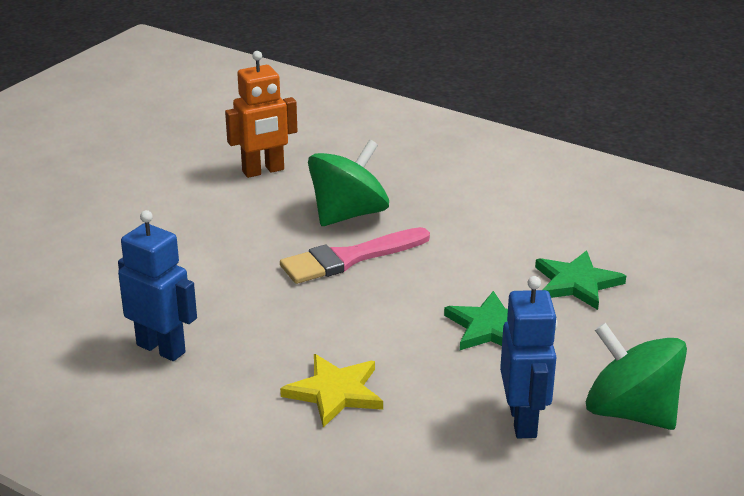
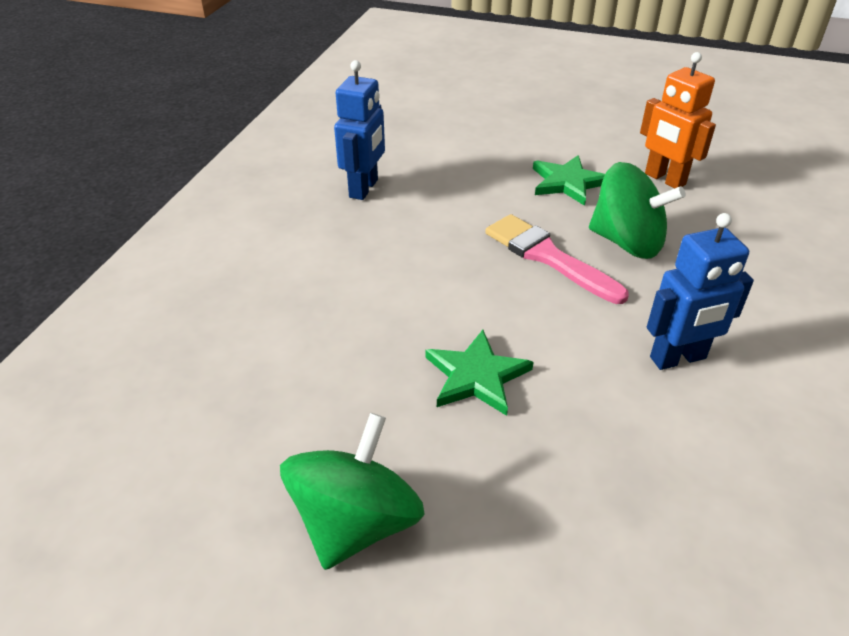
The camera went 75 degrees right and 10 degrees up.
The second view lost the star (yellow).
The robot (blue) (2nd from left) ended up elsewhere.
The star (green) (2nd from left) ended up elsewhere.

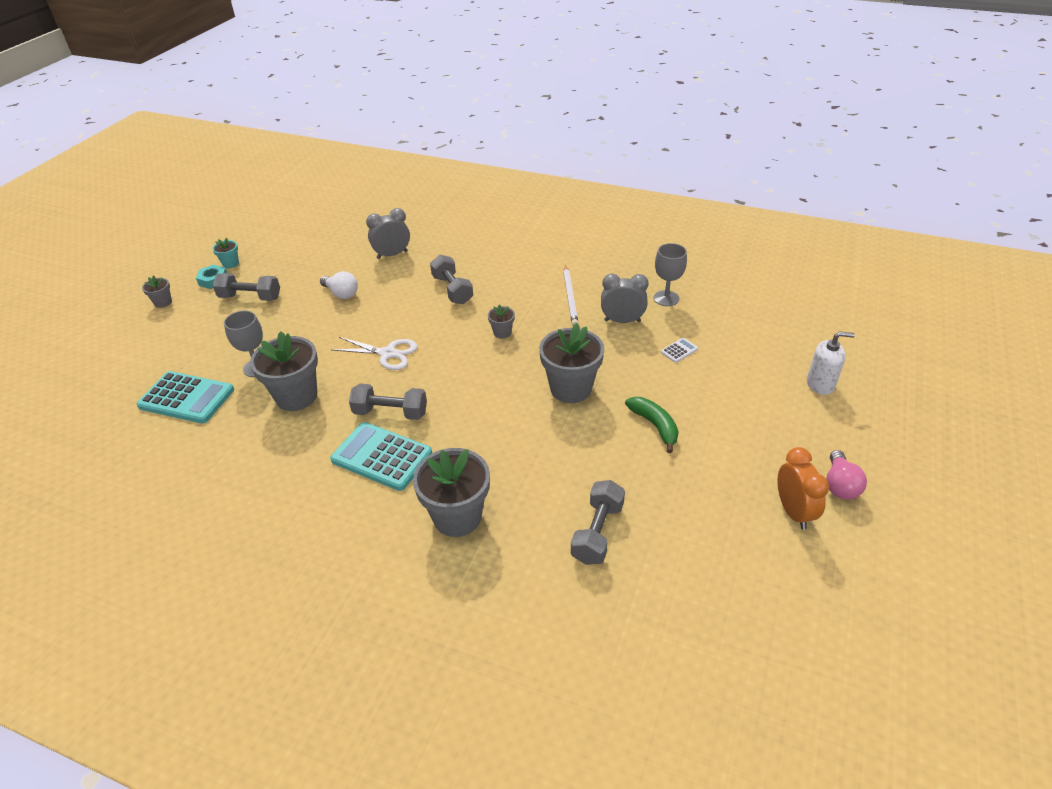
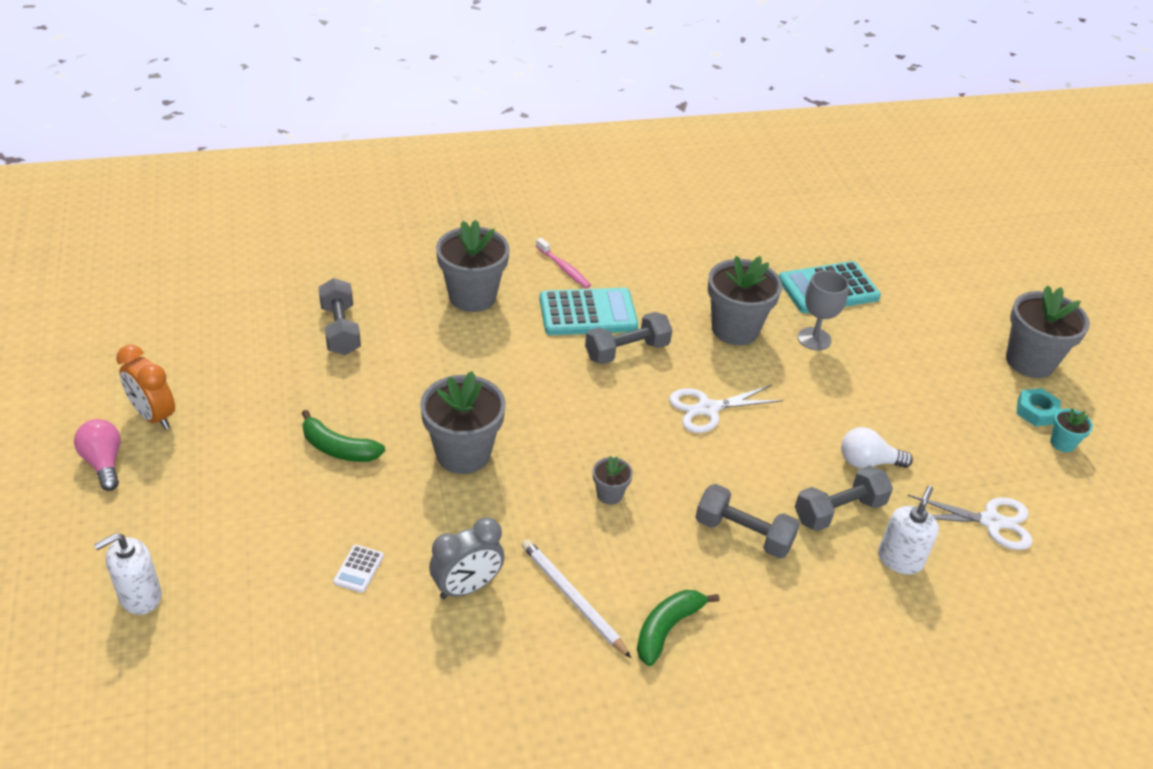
The camera went 140 degrees right and 0 degrees up.
The second view lost the goblet (grey) (2nd from left).
The second view gained the toothbrush (pink).
The second view gained the banana (green) (2nd from left).
The second view gained the scissors (white) (2nd from left).
The dumbbell (grey) (1st from left in the first image) ended up elsewhere.
Where the clock (grey) (1st from left) stood, the soap dispenser (white) (2nd from left) came to stand.
The size of the flower pot (grey) (1st from left in the first image) changed by a factor of 2.12.

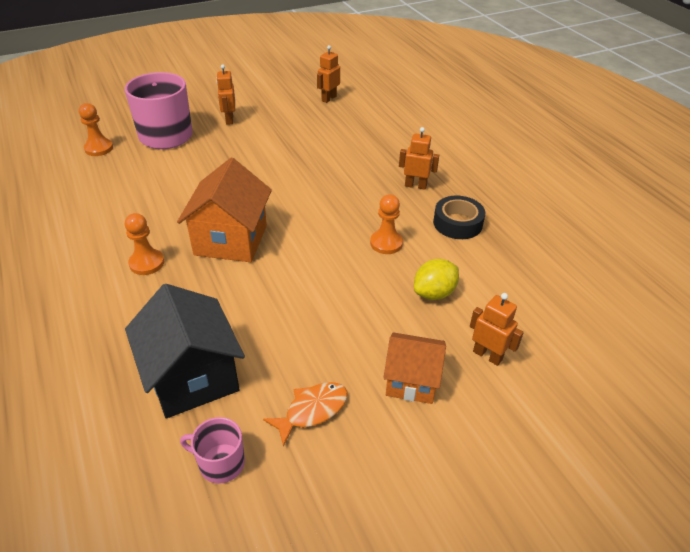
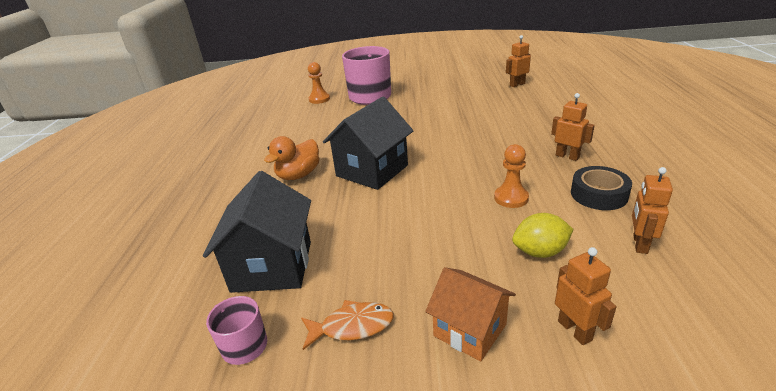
The camera went 30 degrees right and 10 degrees down.
The robot (orange) (1st from left in the first image) ended up elsewhere.
Where the pawn (orange) (2nd from left) stood, the duck (orange) came to stand.
What was the house (orange) (1st from left) turned into the house (black) (2nd from left).

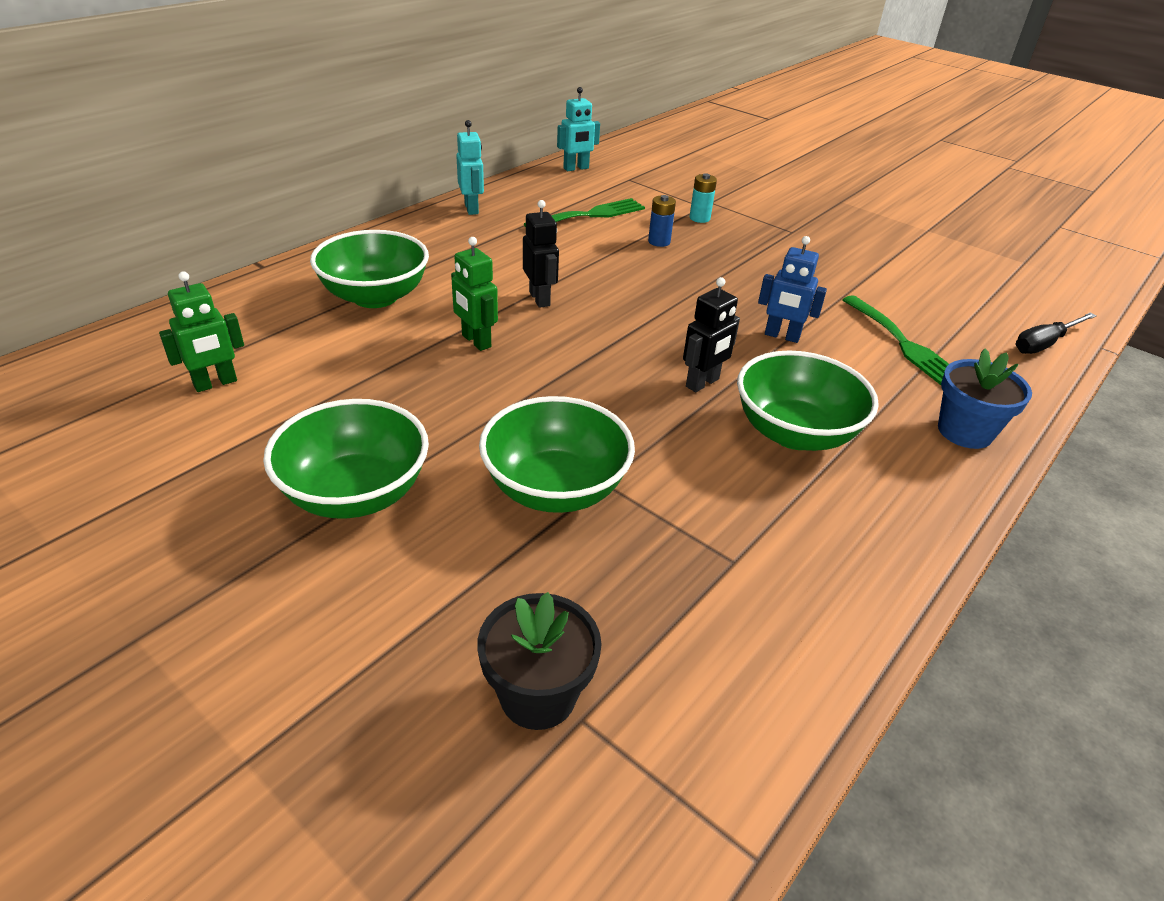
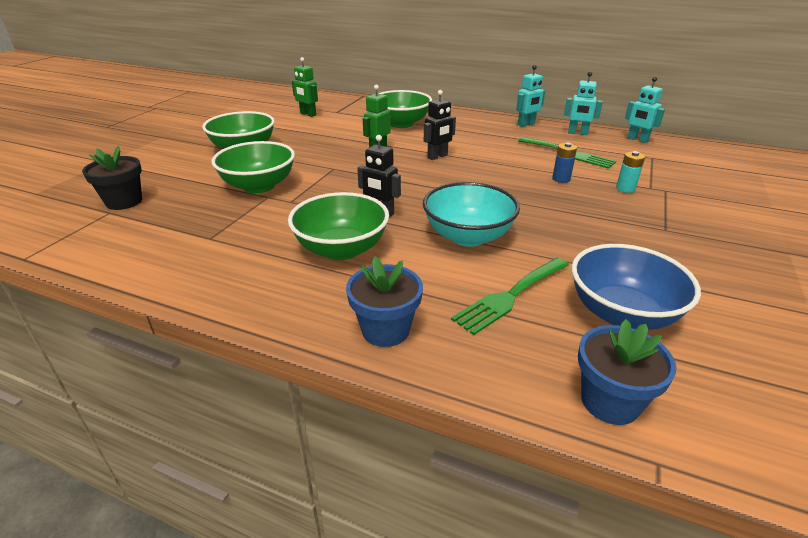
The camera went 75 degrees right and 5 degrees down.
The second view gained the robot (turquoise) (2nd from left).
The second view gained the bowl (blue).
Where the robot (blue) stood, the bowl (turquoise) came to stand.
Where the screwdriver (black) stood, the flower pot (blue) (2nd from left) came to stand.

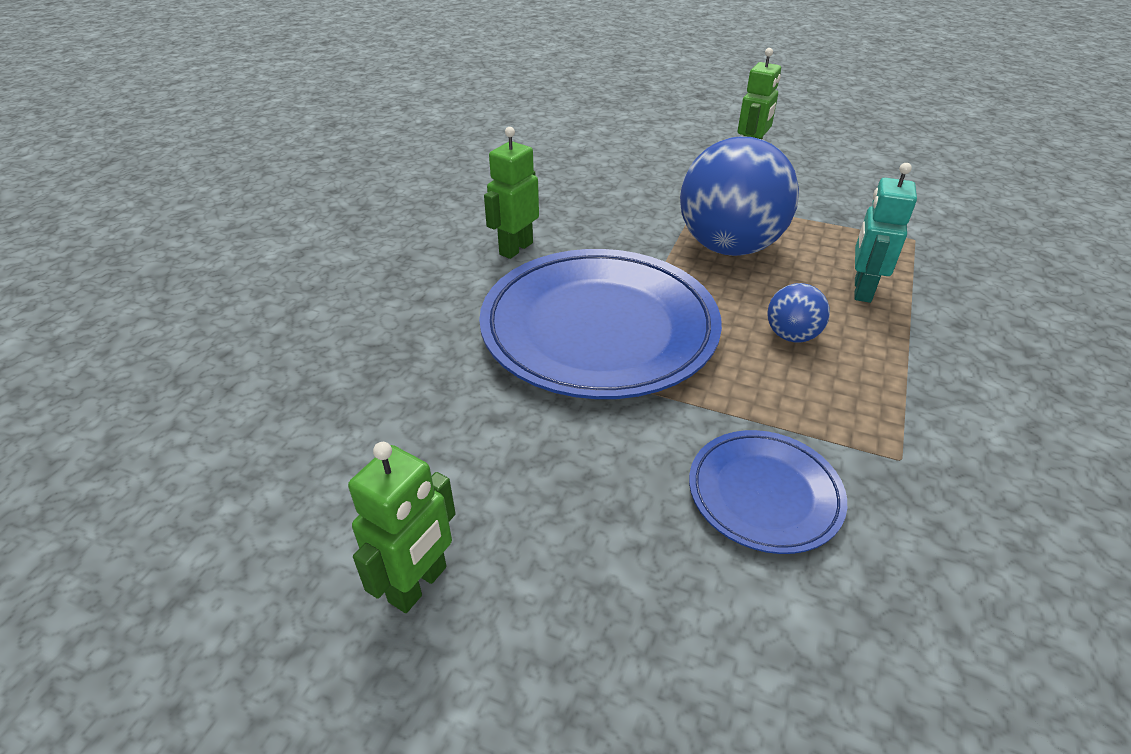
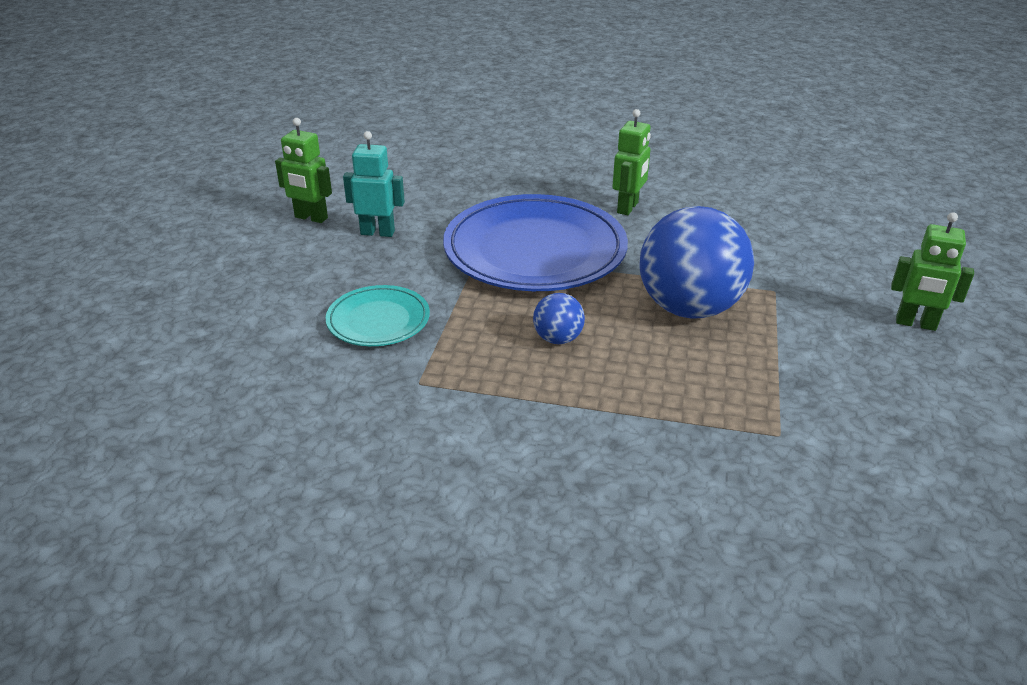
The camera went 80 degrees right and 5 degrees down.
The robot (turquoise) ended up elsewhere.
What was the plate (blue) (2nd from left) turned into the plate (turquoise).
The robot (green) (2nd from left) ended up facing another way, 90 degrees clockwise from before.

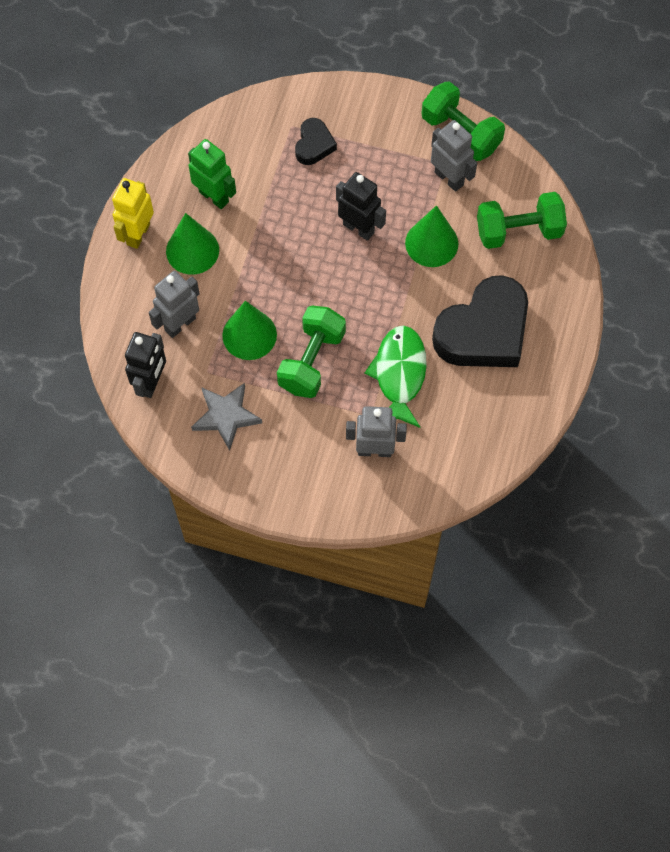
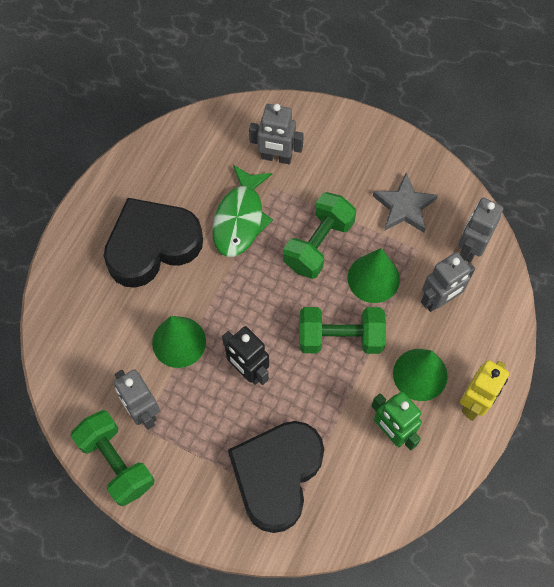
The camera went 170 degrees left and 0 degrees up.
The dumbbell (green) (3rd from left) ended up elsewhere.
What was the robot (black) (1st from left) turned into the robot (grey) (4th from left).
The size of the heart (black) (1st from left in the first image) changed by a factor of 2.08.

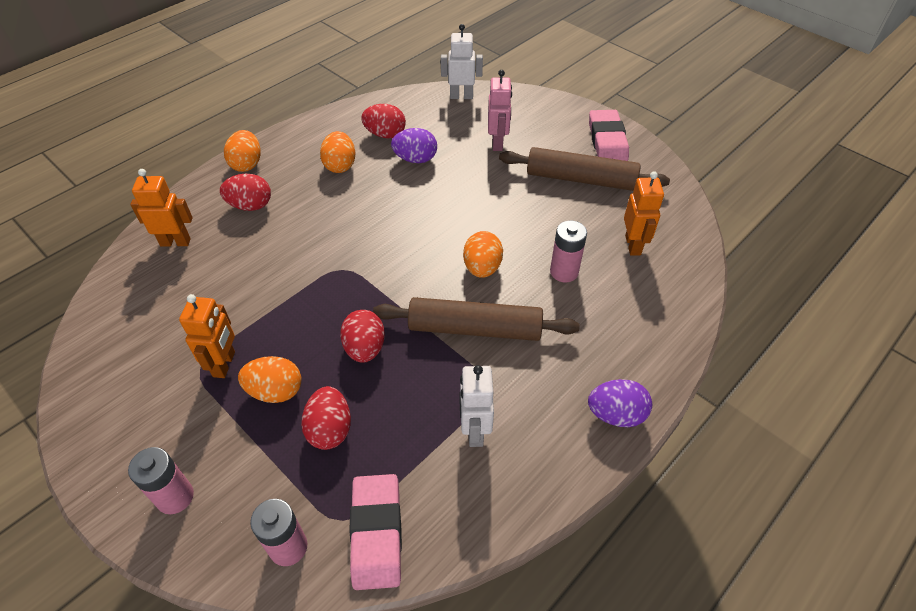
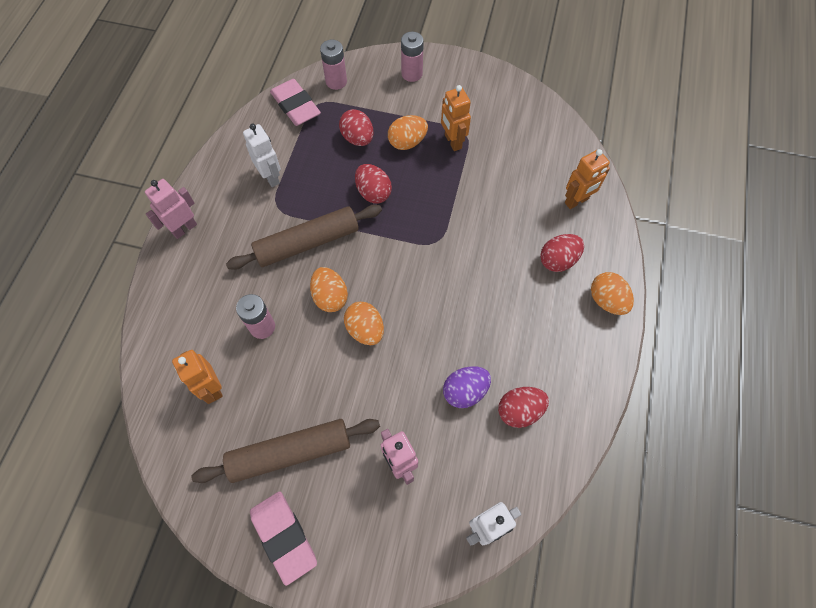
The camera went 150 degrees right and 15 degrees up.
The egg (orange) (3rd from left in the first image) ended up elsewhere.
Where the egg (purple) (2nd from left) stood, the robot (pink) (1st from left) came to stand.

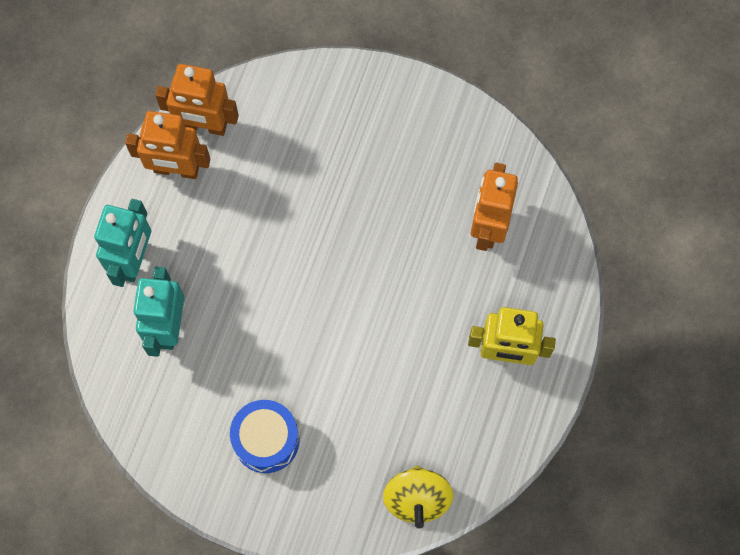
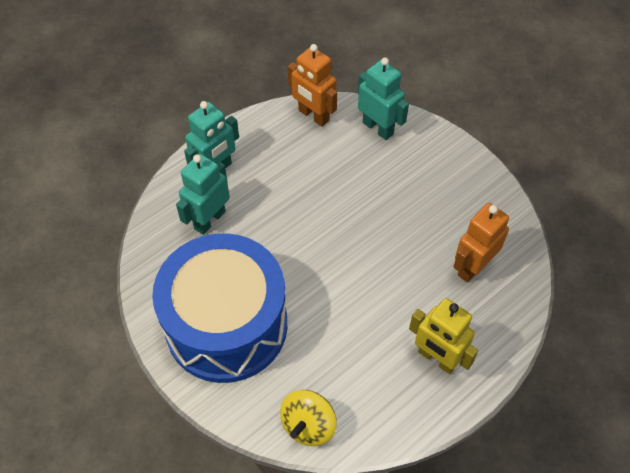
The camera went 30 degrees right and 15 degrees down.
The second view lost the robot (orange) (1st from left).
The second view gained the robot (turquoise) (3rd from left).
The size of the drum (blue) changed by a factor of 2.26.

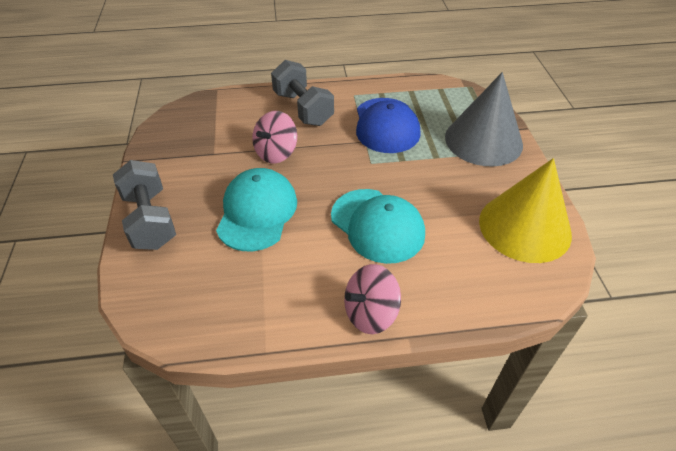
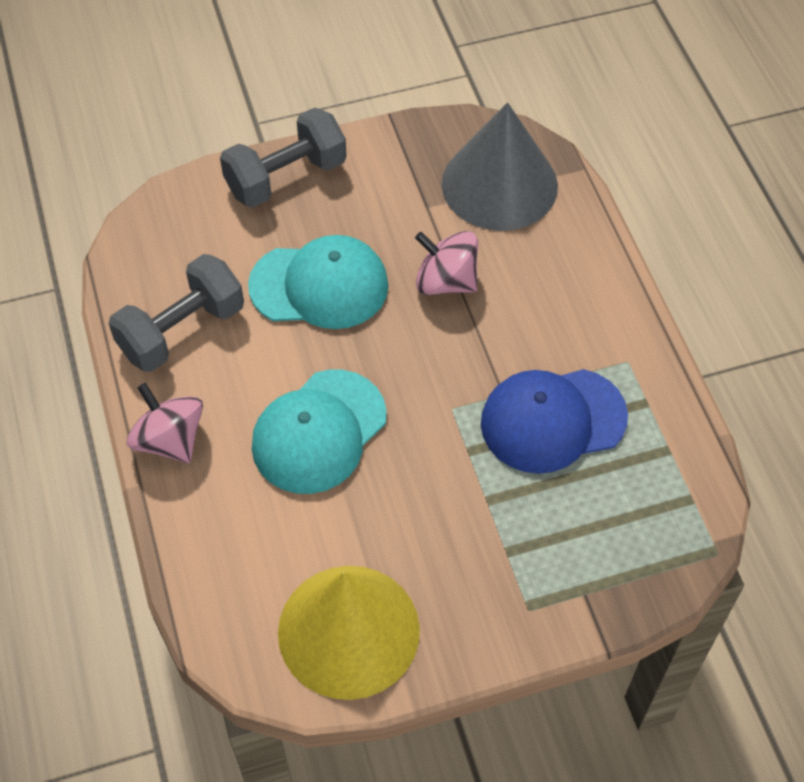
The camera went 80 degrees right and 10 degrees up.
The dumbbell (grey) (2nd from left in the first image) ended up elsewhere.
The cone (grey) ended up elsewhere.

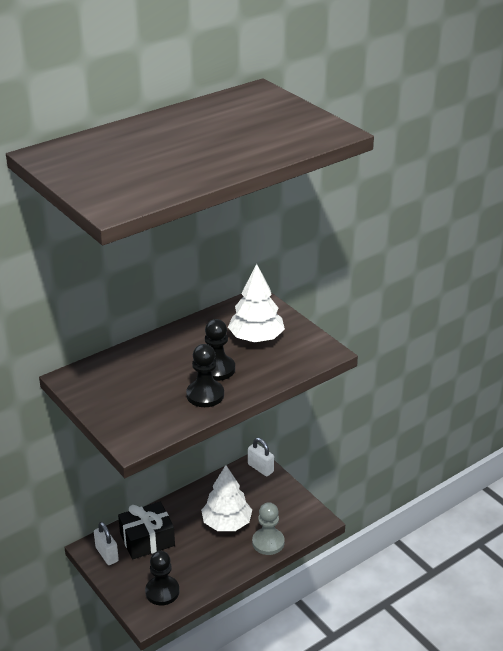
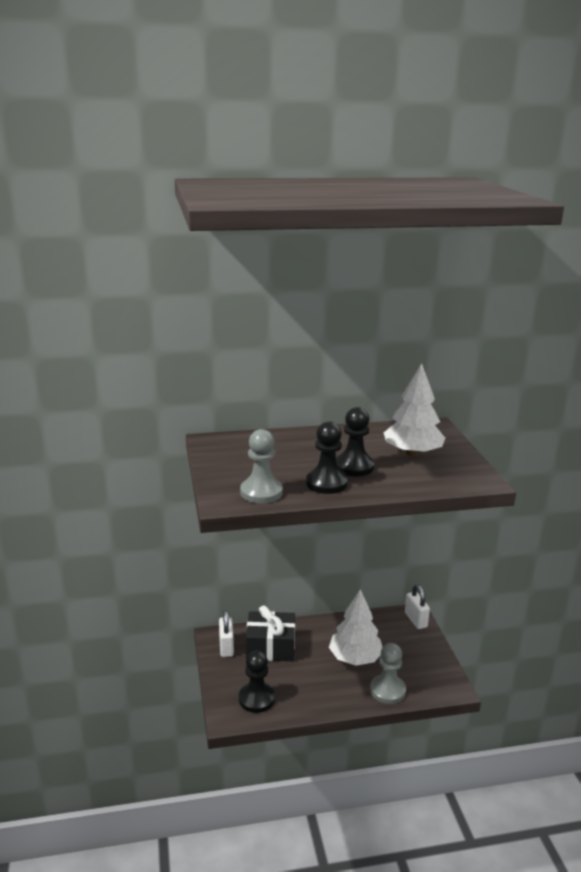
The camera went 25 degrees right and 10 degrees down.
The second view gained the pawn (grey) (1st from left).

